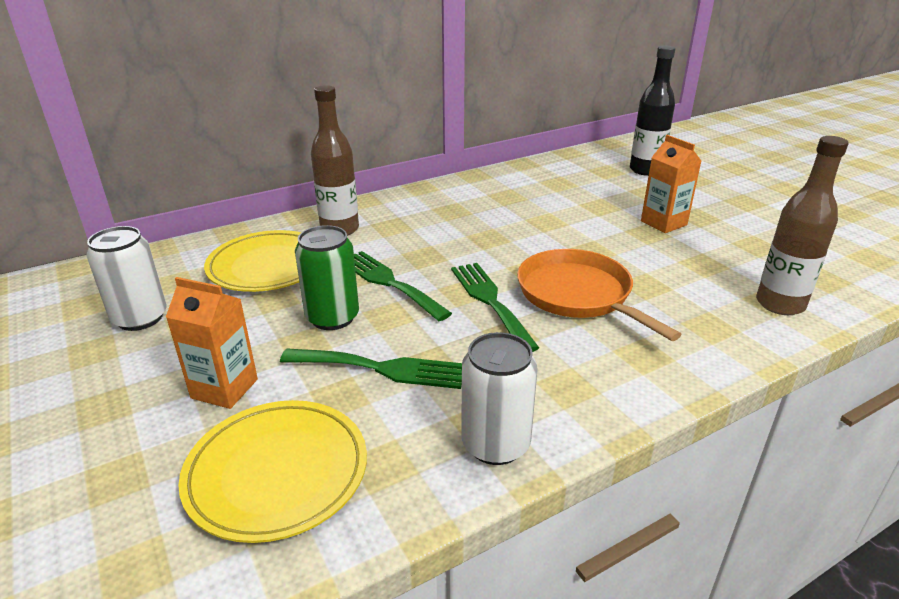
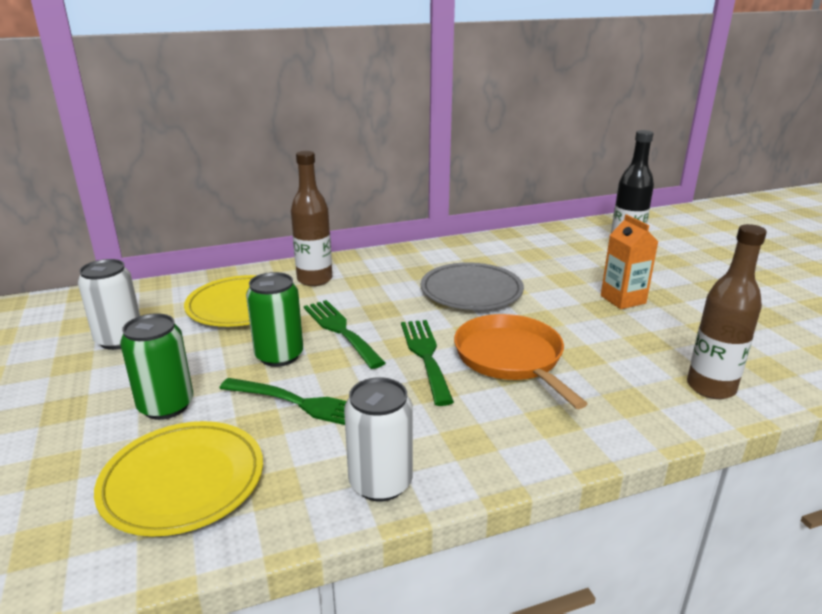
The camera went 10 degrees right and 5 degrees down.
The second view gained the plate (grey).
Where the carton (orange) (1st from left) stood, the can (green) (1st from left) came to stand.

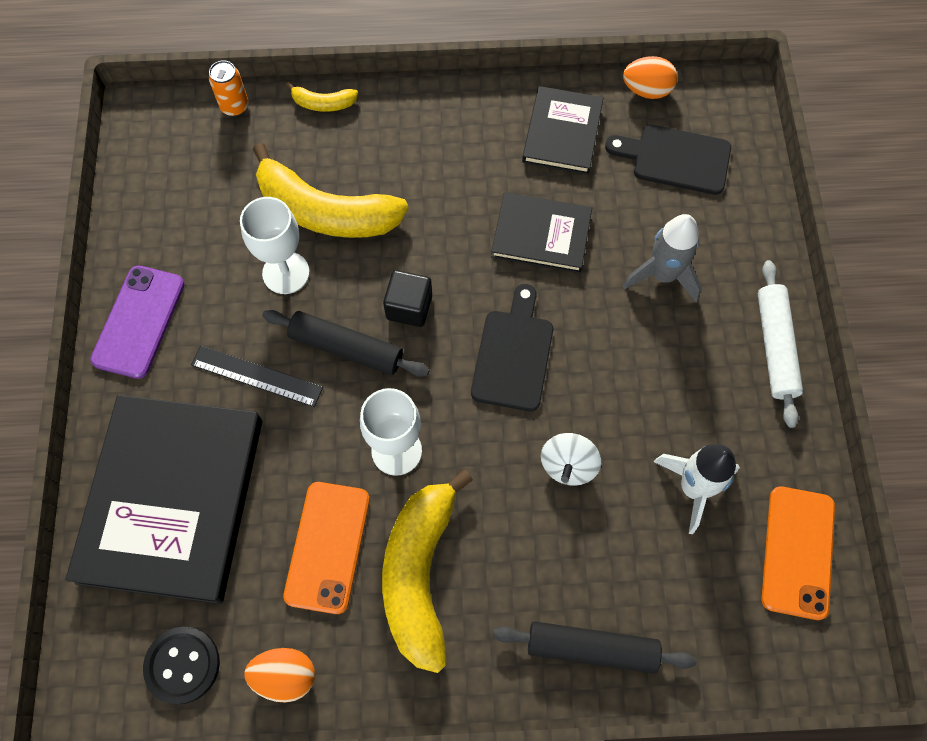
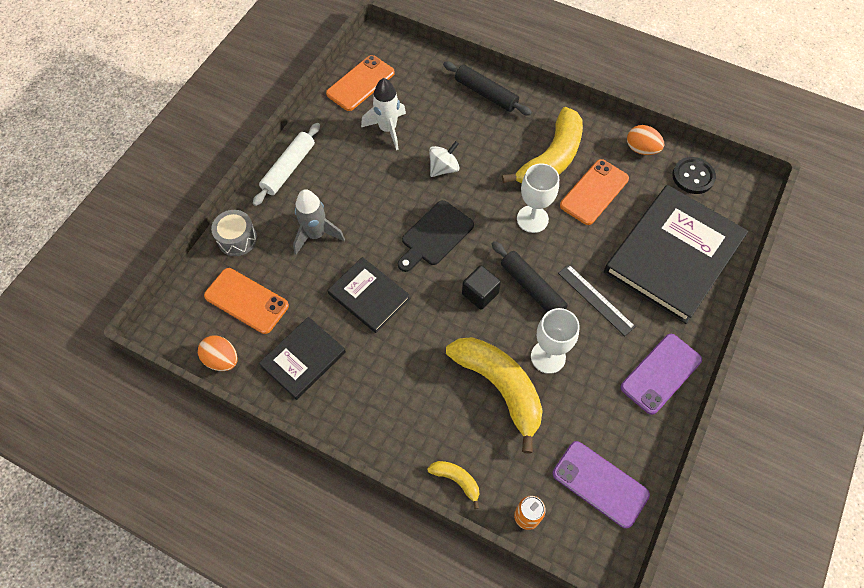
The camera went 150 degrees left and 5 degrees down.
The second view gained the drum (grey).
The second view gained the phone (purple) (1st from left).
Where the cutting board (black) (2nd from left) stood, the phone (orange) (1st from left) came to stand.

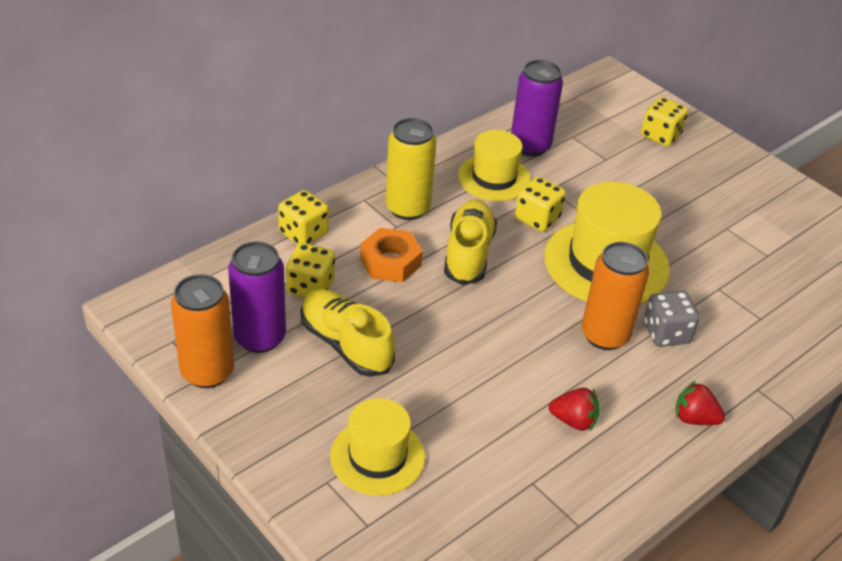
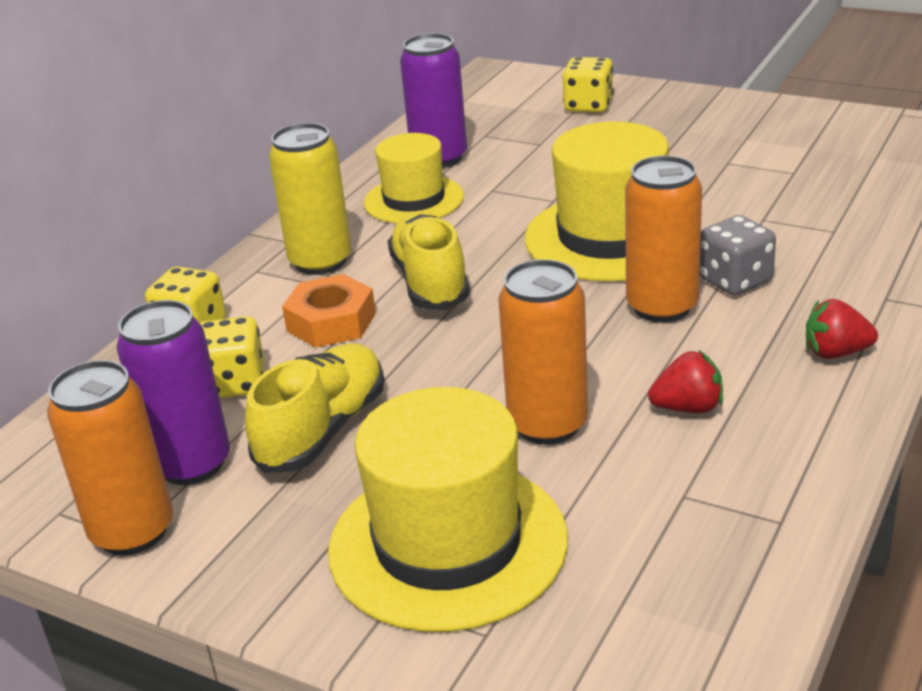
The camera went 15 degrees left and 10 degrees down.
The second view lost the dice (yellow) (3rd from left).
The second view gained the can (orange) (2nd from left).
The shoe (yellow) (1st from left) ended up facing another way, 90 degrees clockwise from before.
The size of the hat (yellow) (1st from left in the first image) changed by a factor of 1.59.

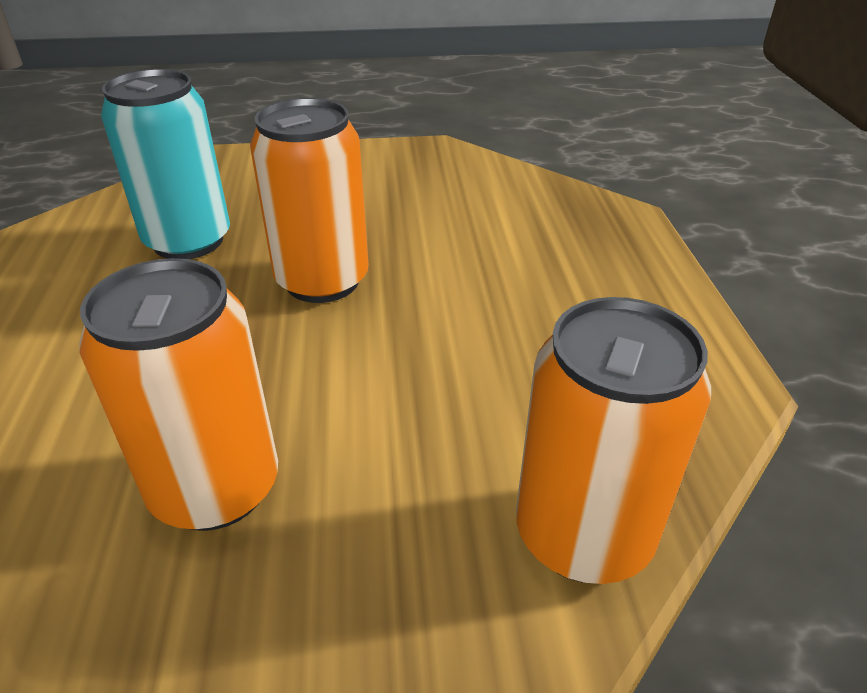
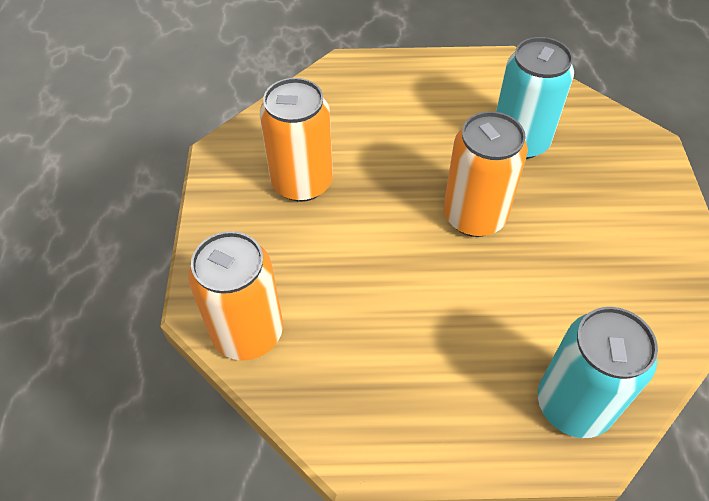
The camera went 95 degrees right and 15 degrees up.
The second view gained the can (turquoise) (2nd from left).

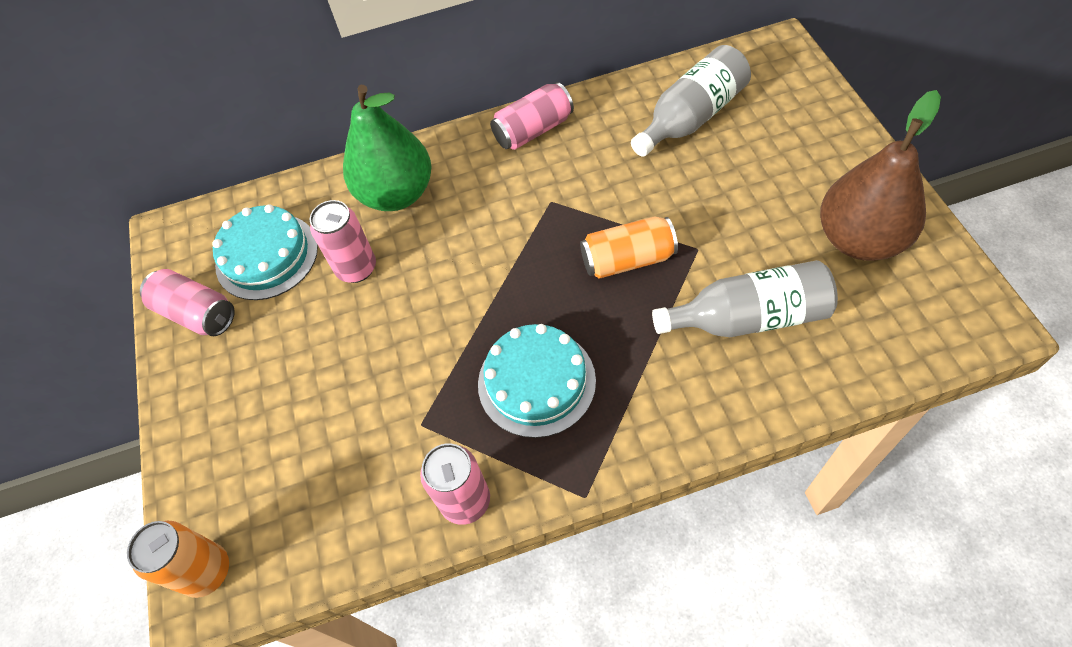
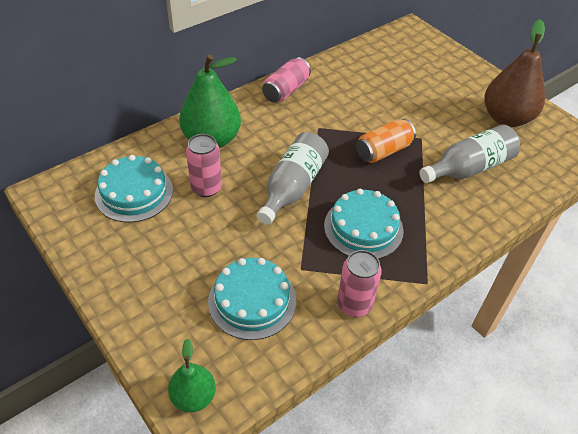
The camera went 30 degrees left and 10 degrees down.
The second view lost the can (pink) (1st from left).
The second view gained the cake (turquoise) (2nd from left).
The bottle (grey) (1st from left) ended up elsewhere.
Where the can (orange) (1st from left) stood, the pear (green) (1st from left) came to stand.

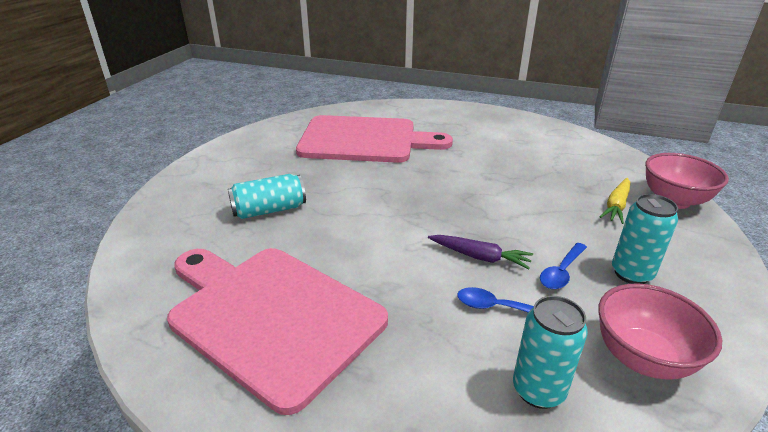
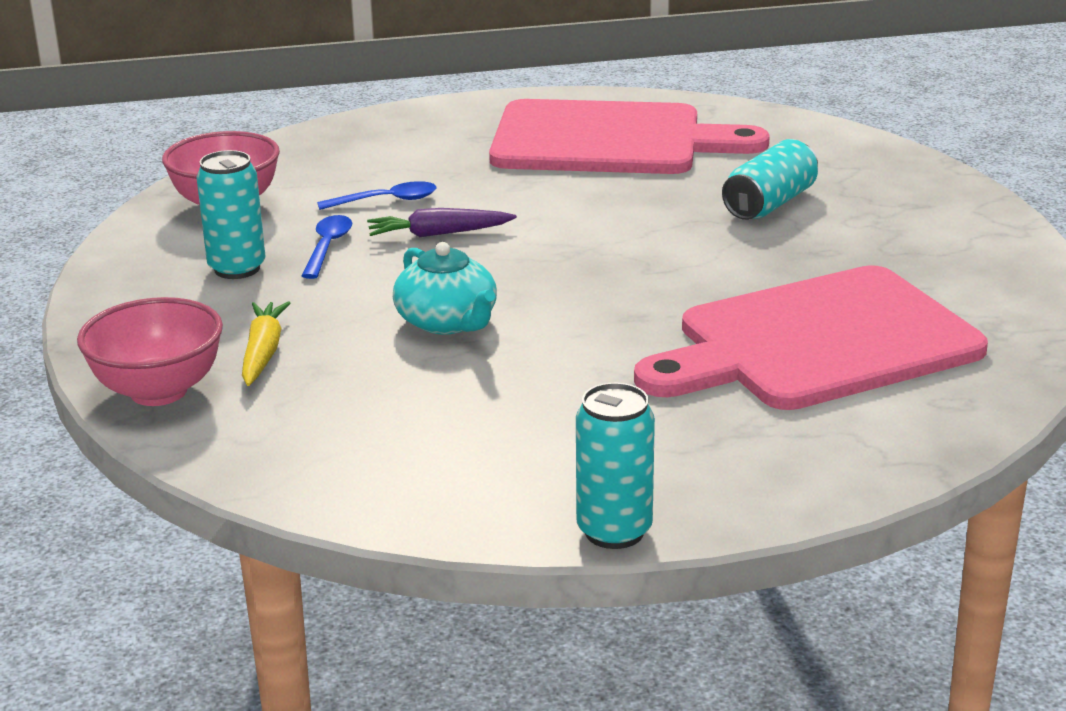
The camera went 150 degrees right and 5 degrees down.
The second view gained the teapot (turquoise).
The can (turquoise) (2nd from left) ended up elsewhere.

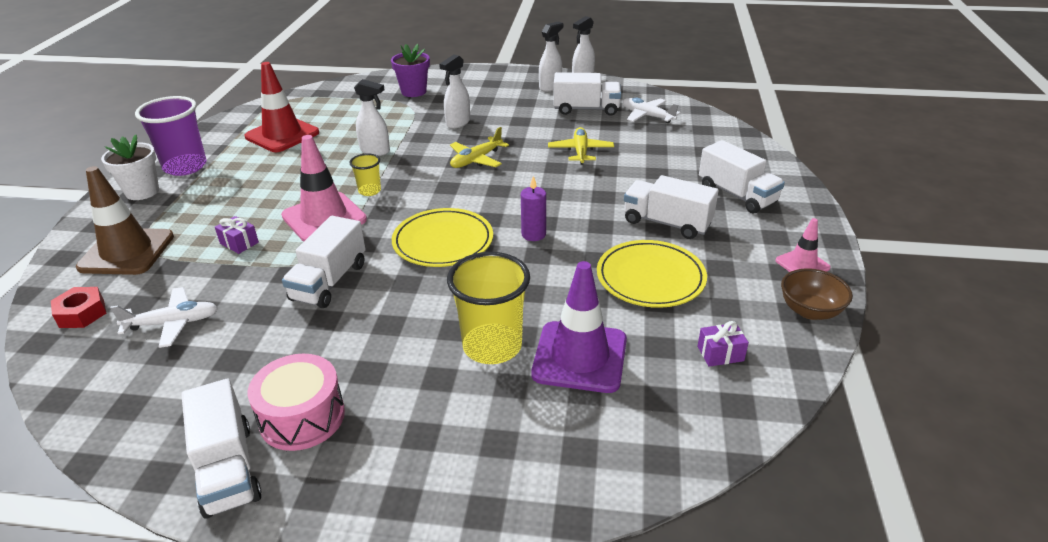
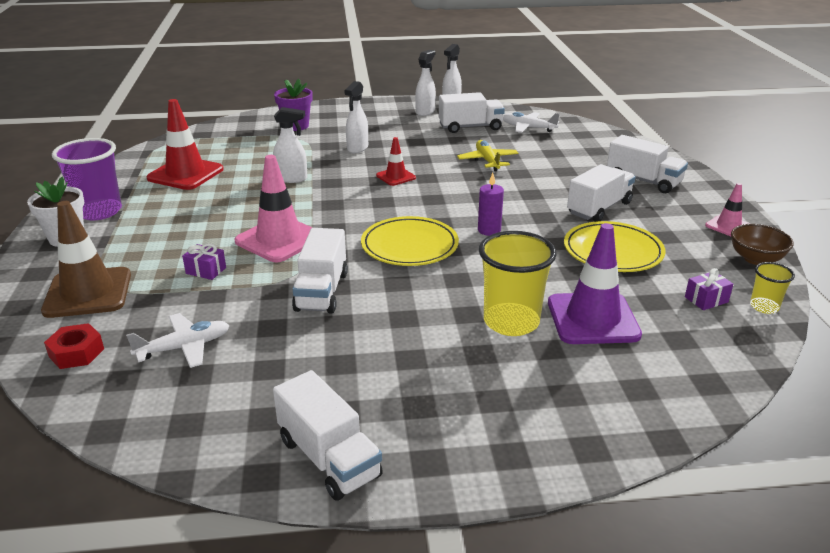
The camera went 15 degrees left and 5 degrees down.
The second view lost the drum (pink).
The cup (yellow) (1st from left in the first image) ended up elsewhere.
Where the plane (yellow) (1st from left) stood, the traffic cone (red) (2nd from left) came to stand.
The truck (white) (4th from left) ended up facing another way, 120 degrees clockwise from before.

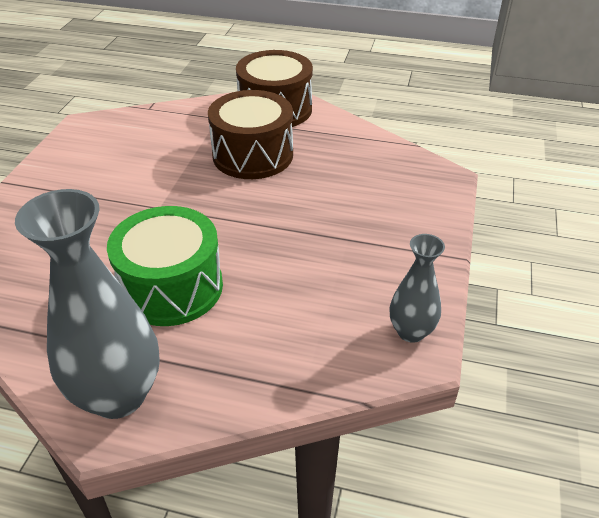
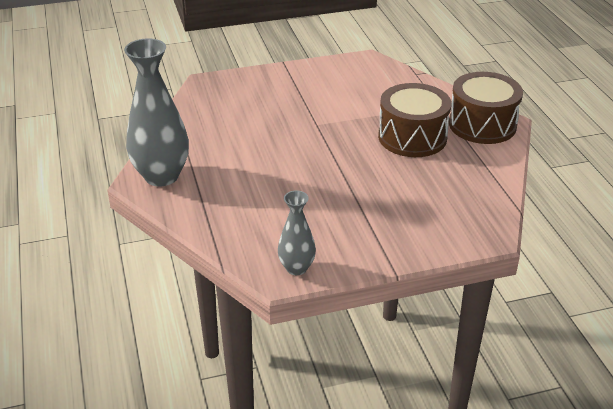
The camera went 60 degrees right and 5 degrees down.
The second view lost the drum (green).

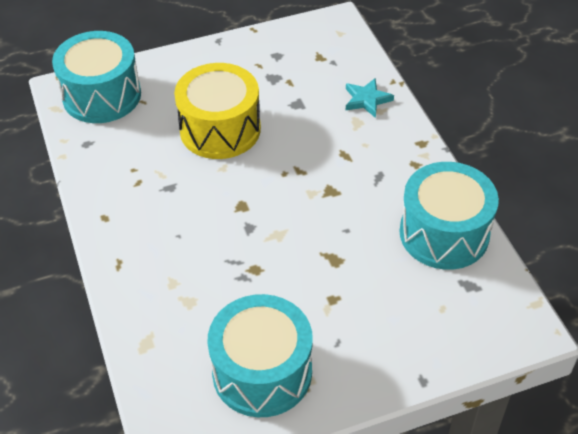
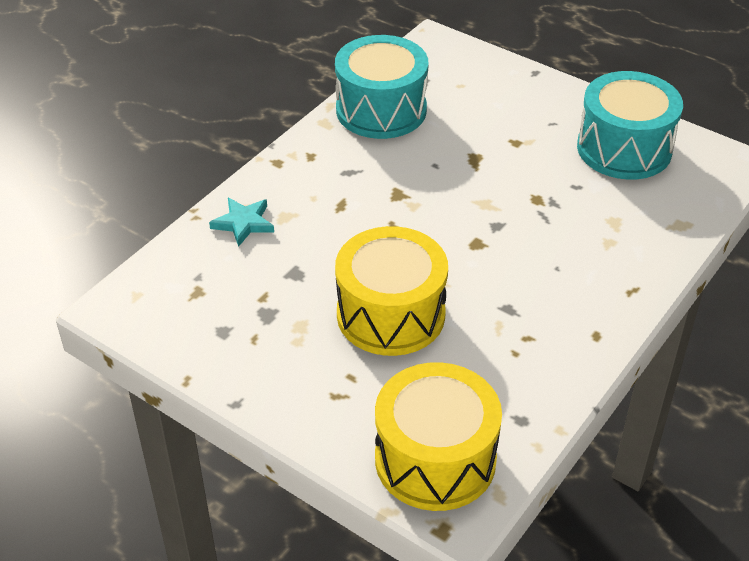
The camera went 125 degrees left and 5 degrees down.
What was the drum (turquoise) (1st from left) turned into the drum (yellow) (2nd from left).

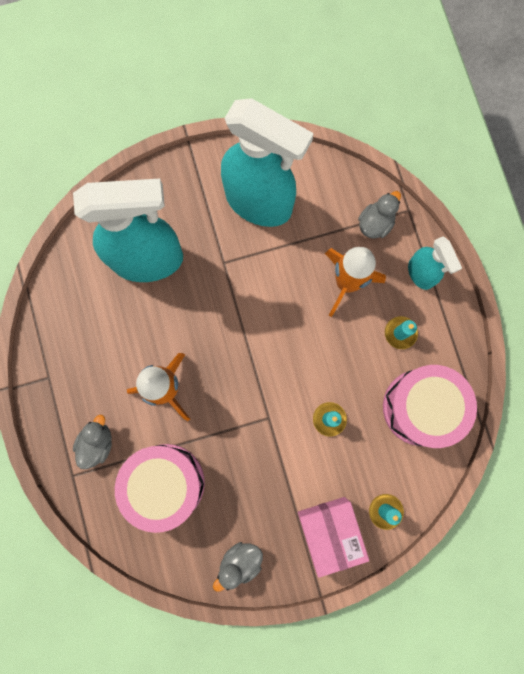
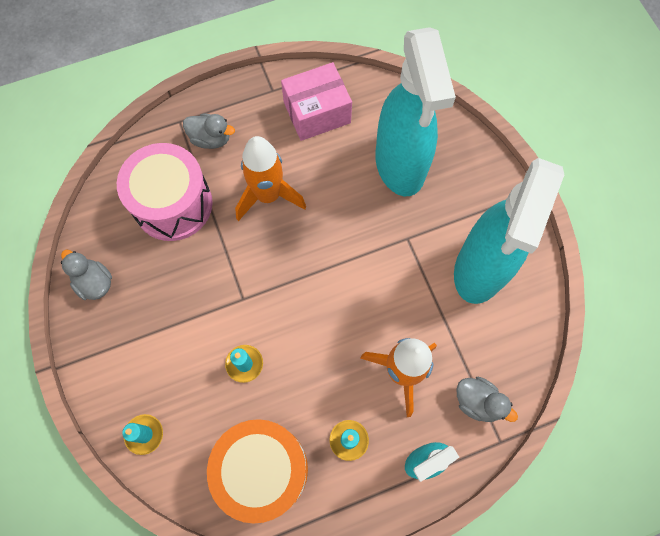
The camera went 85 degrees right and 10 degrees down.
The box (pink) ended up elsewhere.
What was the drum (pink) (2nd from left) turned into the drum (orange).

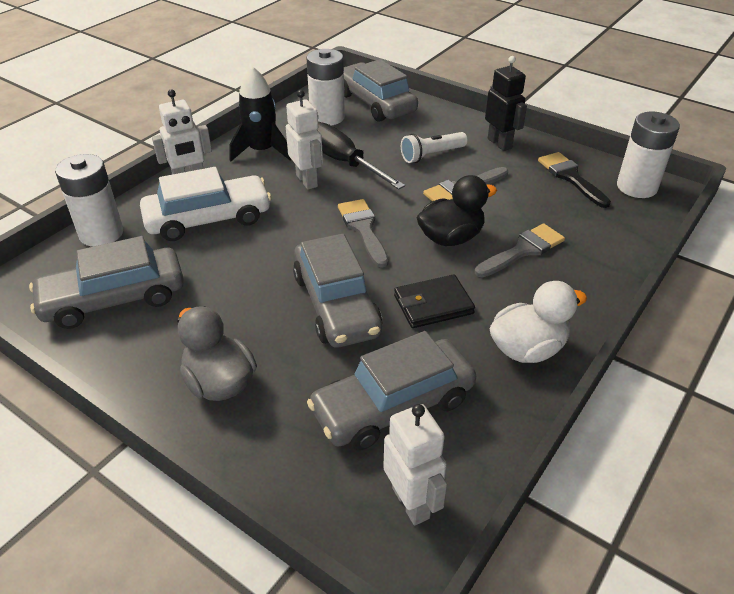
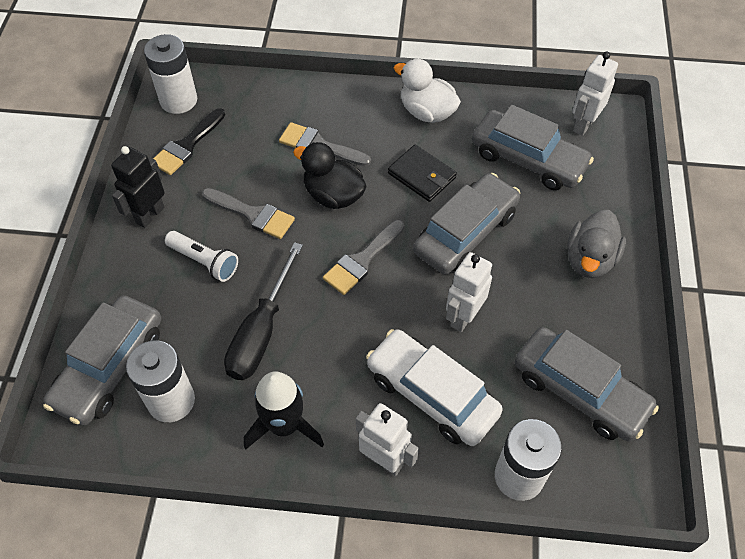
The camera went 120 degrees left and 15 degrees up.
The robot (white) (2nd from left) ended up elsewhere.

